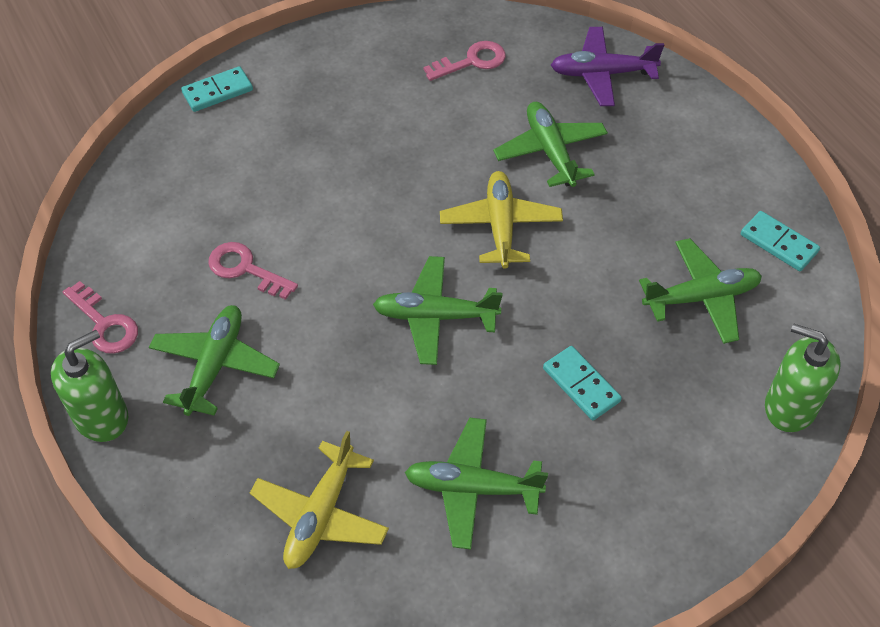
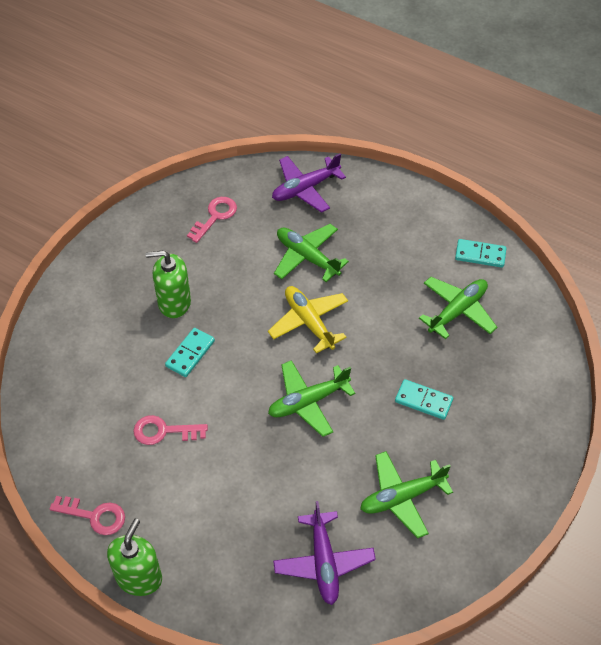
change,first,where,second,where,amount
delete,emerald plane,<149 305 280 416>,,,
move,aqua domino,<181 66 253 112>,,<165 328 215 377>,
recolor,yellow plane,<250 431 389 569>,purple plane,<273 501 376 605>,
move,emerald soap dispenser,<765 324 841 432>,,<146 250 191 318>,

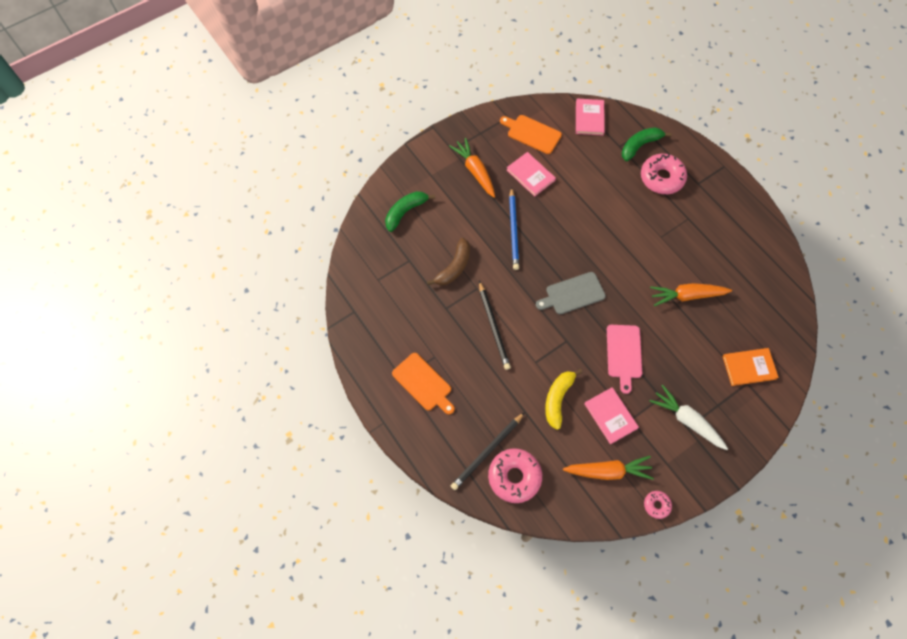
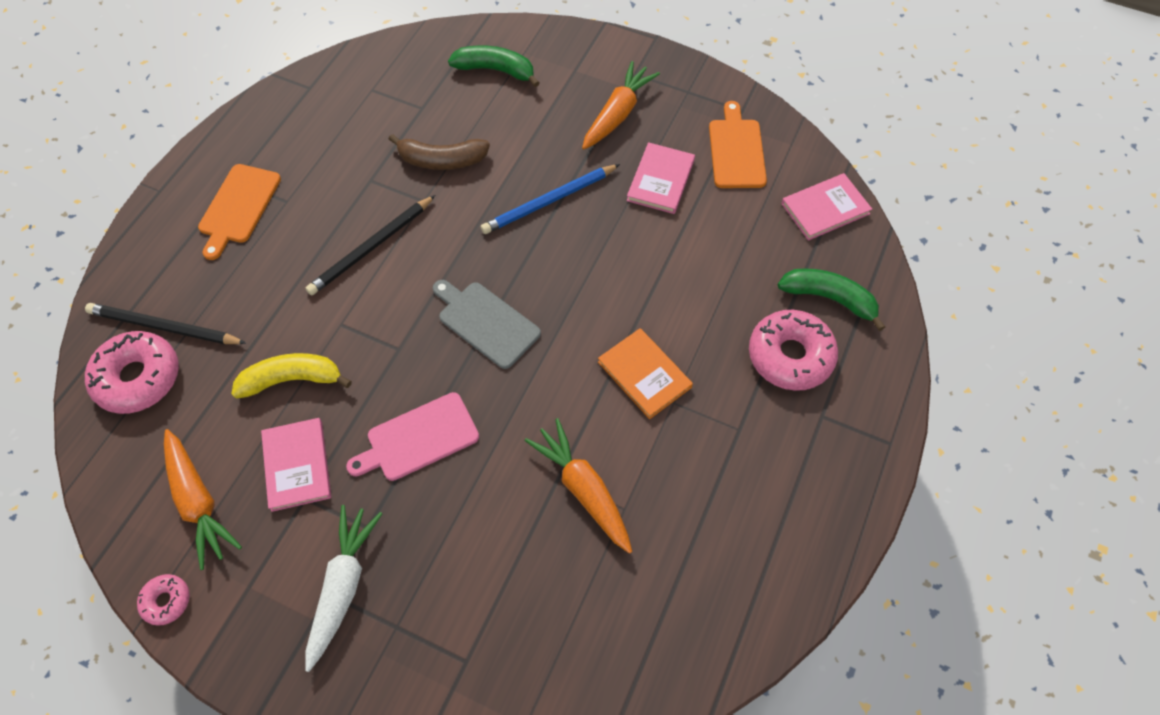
change,first,where,second,where,amount
rotate,pink hardback,<584 387 639 444>,,<261 418 331 512>,45 degrees counterclockwise
move,orange-coloured hardback,<722 348 779 386>,,<598 328 693 419>,

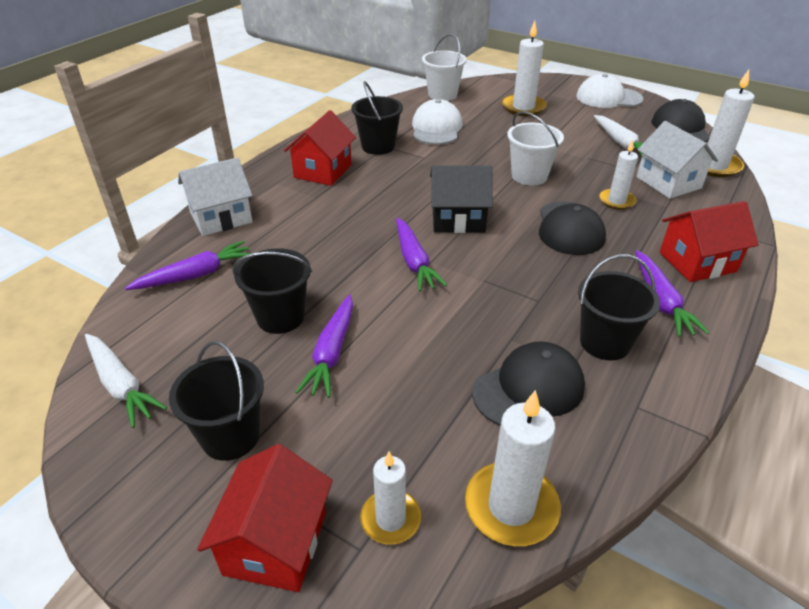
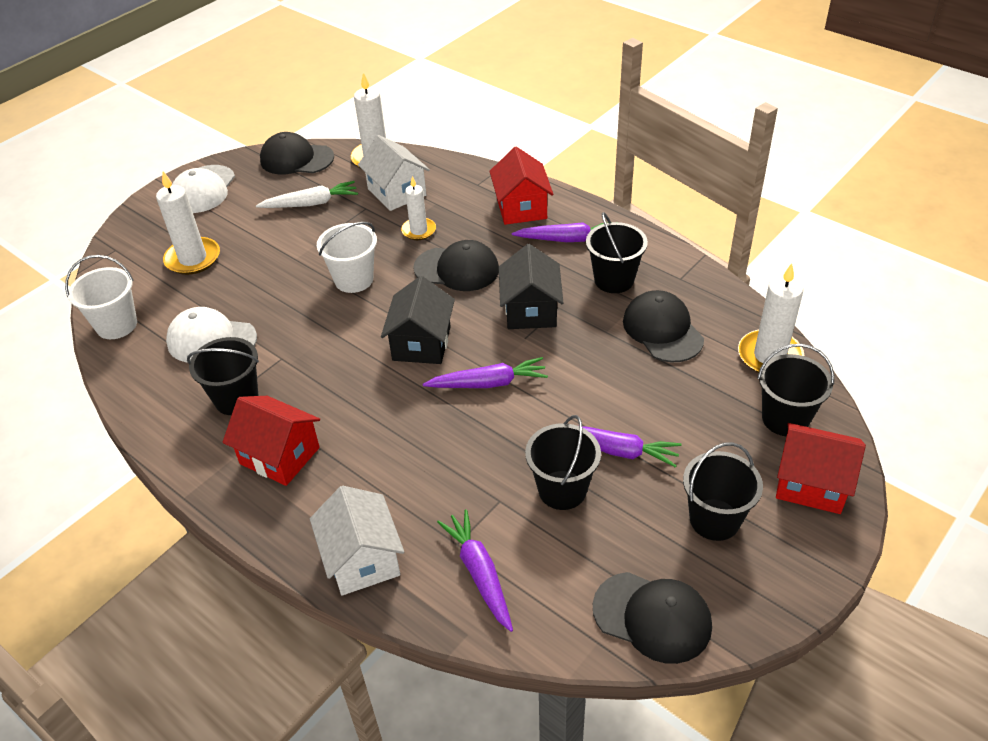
change,first,where,second,where,amount
replace,snow-white root vegetable,<85 334 167 428>,jet-black peaked cap,<593 572 712 664>,
replace,snow-white candle,<360 452 421 545>,jet-black pail,<758 344 834 437>,
rotate,snow-white house,<637 121 718 199>,,<358 135 430 211>,75 degrees clockwise
insert,,,jet-black house,<499 244 564 329>,

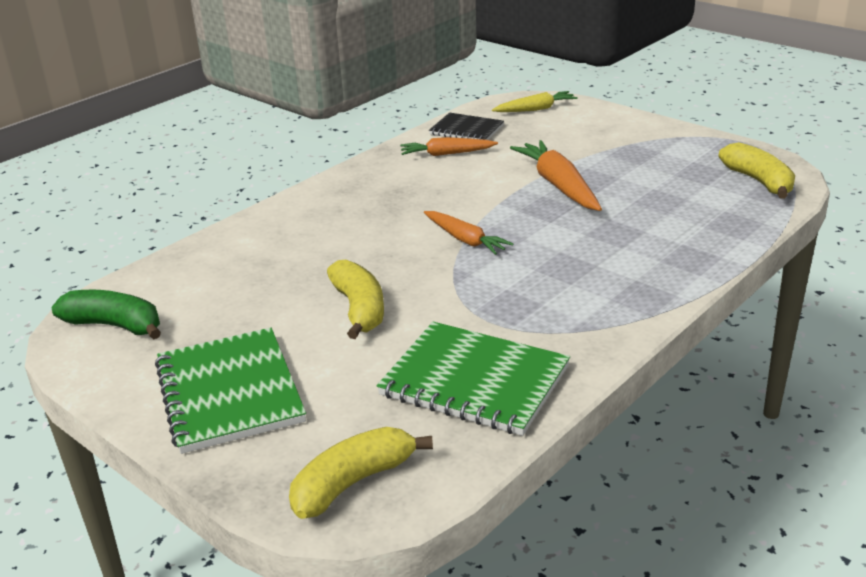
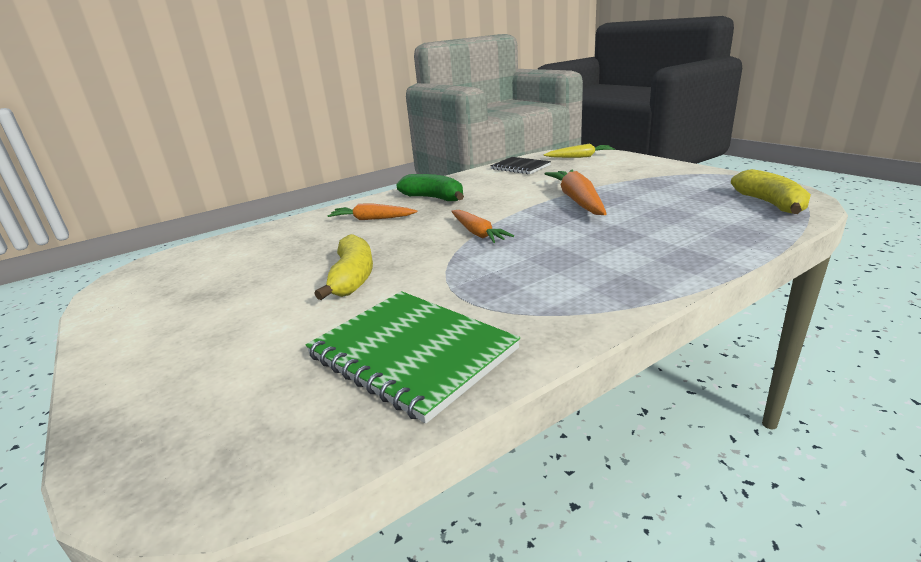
change,first,where,second,where,amount
move,emerald banana fruit,<51 290 161 340>,,<396 174 464 201>,
delete,emerald exercise book,<155 327 306 454>,,,
delete,yellow banana fruit,<289 427 433 519>,,,
move,orange-coloured root vegetable,<400 137 498 156>,,<328 204 417 220>,

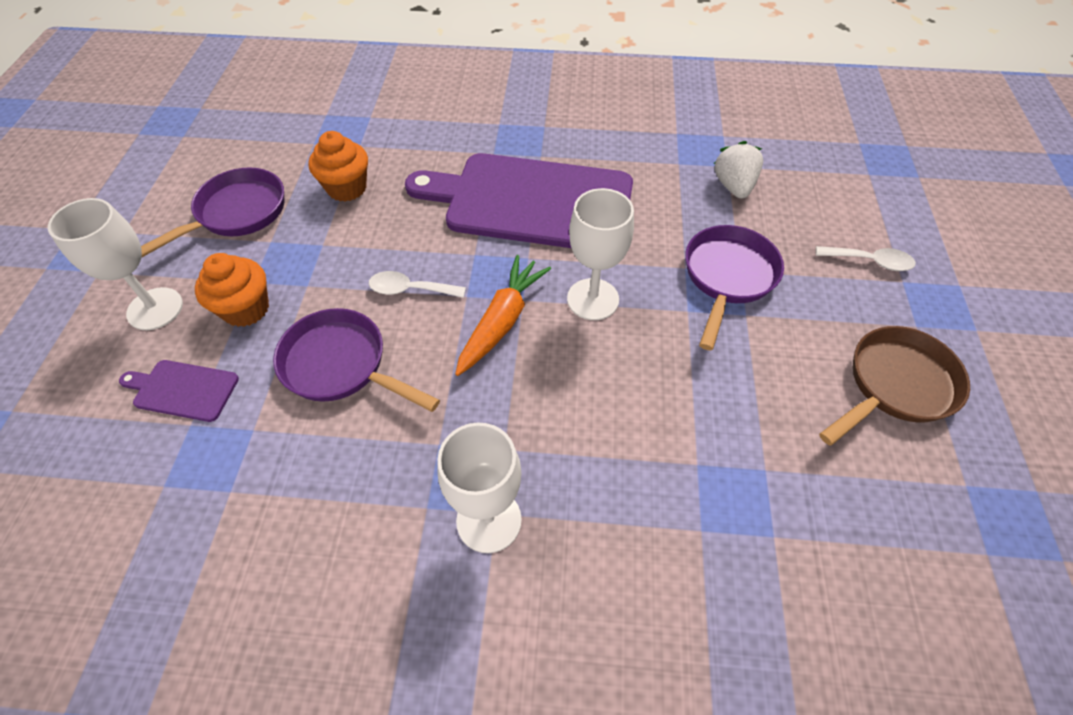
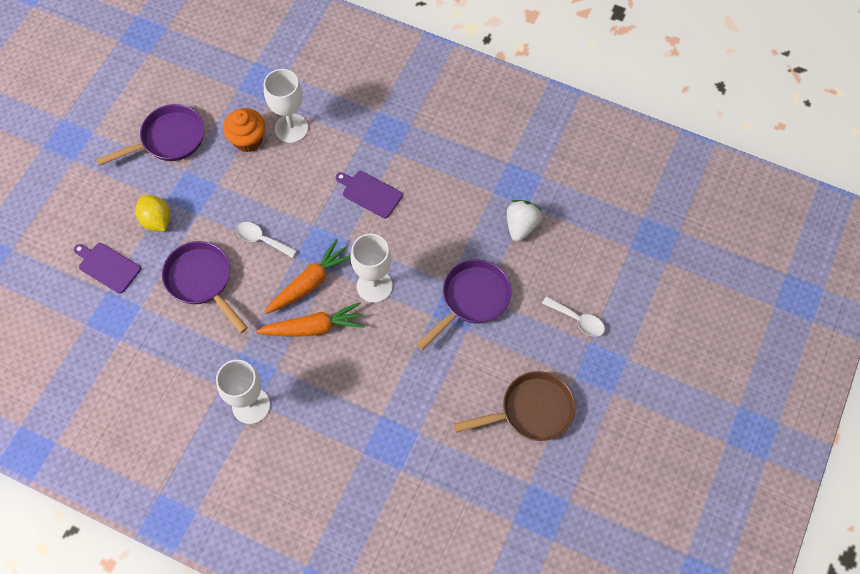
change,first,where,second,where,amount
move,snow-white chalice,<48 198 183 330>,,<264 69 308 143>,
replace,orange-coloured cupcake,<195 253 269 327>,yellow toy lemon,<135 195 170 231>,
resize,purple cutting board,<405 153 633 248>,,<336 171 403 218>,x0.41
insert,,,orange-coloured root vegetable,<256 302 365 336>,

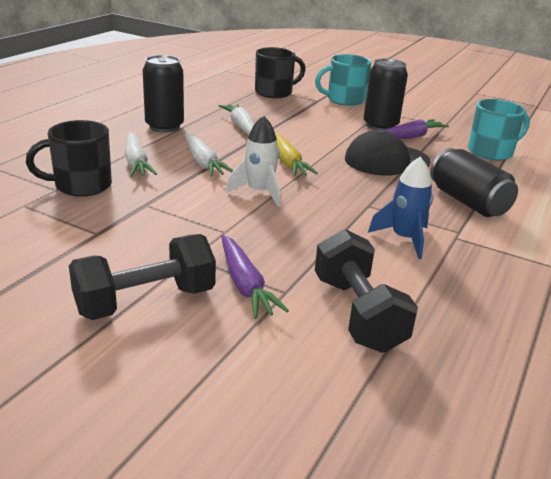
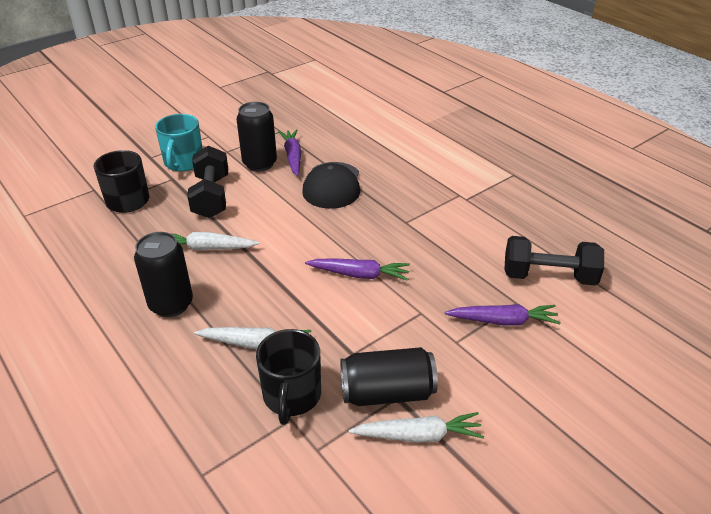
change,first,where,second,where,amount
move,jet-black free weight,<69 234 216 320>,,<187 146 228 218>,
move,snow-white root vegetable,<185 133 234 177>,,<349 412 484 443>,
replace,snow-white toy rocket,<226 115 280 207>,purple root vegetable,<305 258 410 281>,
delete,yellow root vegetable,<275 133 318 176>,,,
delete,blue toy rocket,<368 157 433 259>,,,
move,jet-black tin,<430 148 518 217>,,<340 347 438 406>,
delete,aqua coffee mug,<468 99 530 161>,,,

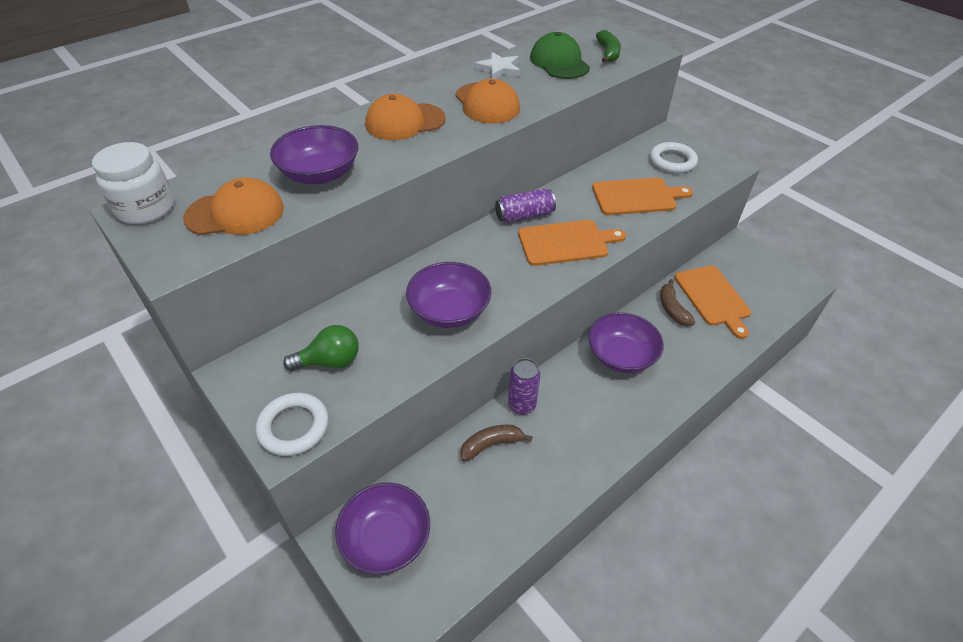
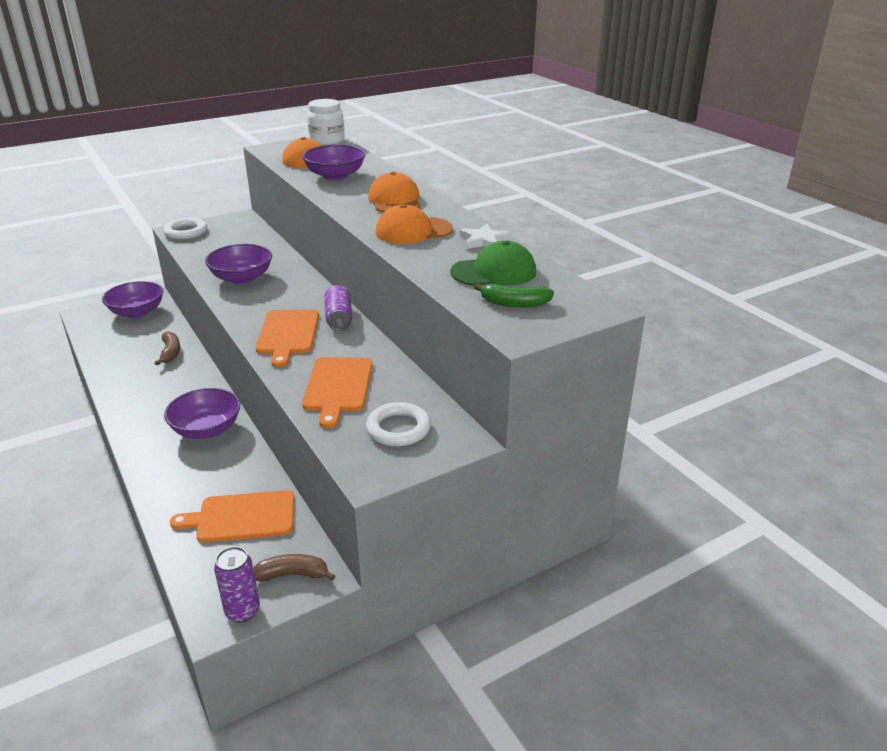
change,first,where,second,where,amount
delete,emerald bulb,<283 325 358 371>,,,
move,purple tin,<508 358 540 415>,,<214 547 260 623>,
move,brown banana fruit,<660 279 695 326>,,<253 554 335 582>,

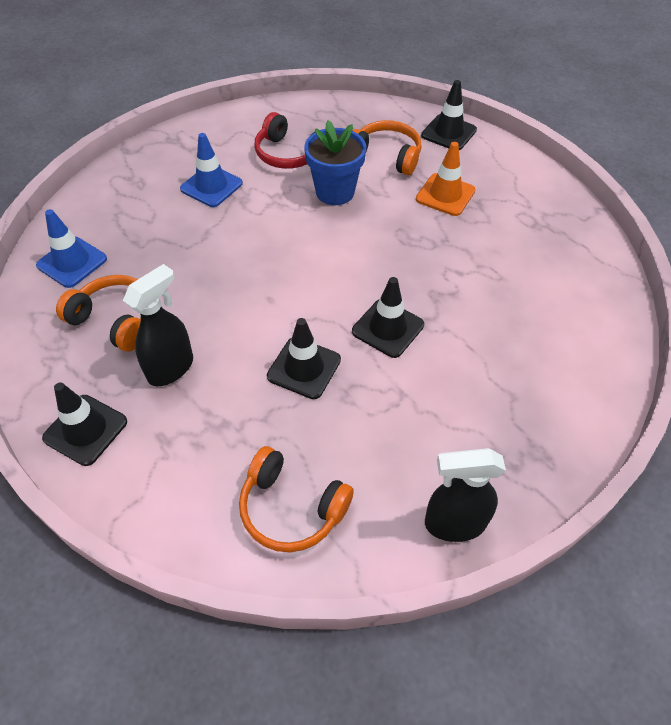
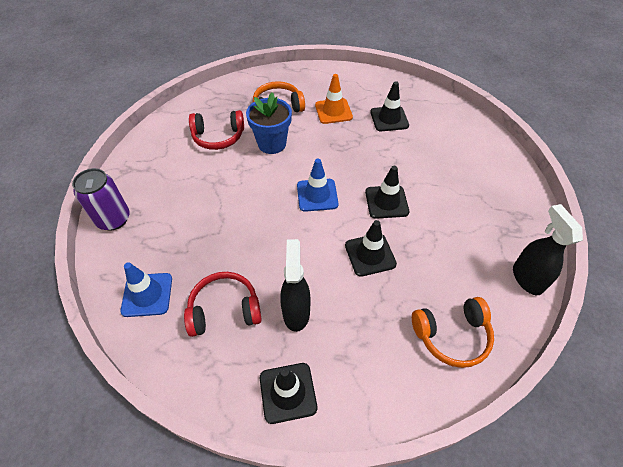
change,first,where,second,where,amount
recolor,orange-coloured over-ear headphones,<56 275 141 351>,crimson over-ear headphones,<184 272 262 337>,
move,blue road cone,<180 133 243 207>,,<297 159 339 212>,
move,jet-black road cone,<421 80 477 150>,,<370 81 409 131>,
rotate,jet-black sprayer,<425 448 506 542>,,<513 204 583 295>,120 degrees clockwise
insert,,,purple tin,<72 168 130 231>,

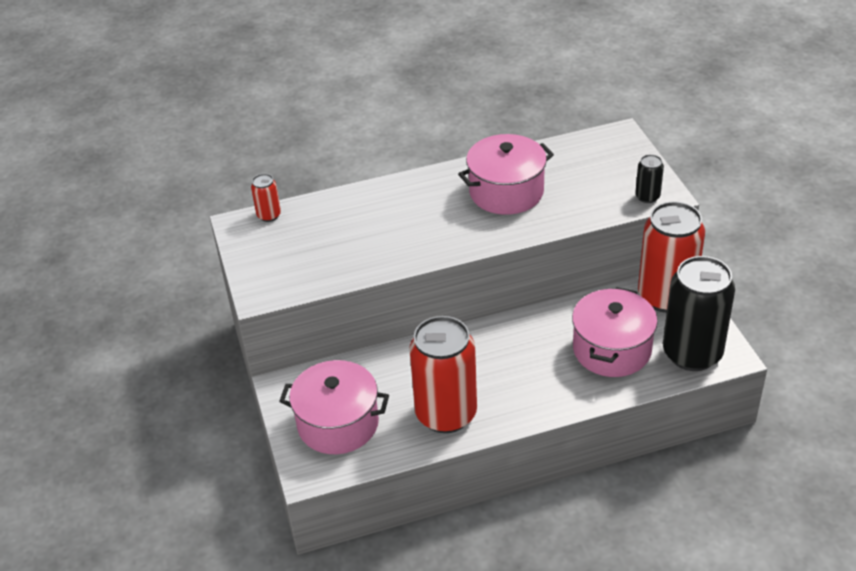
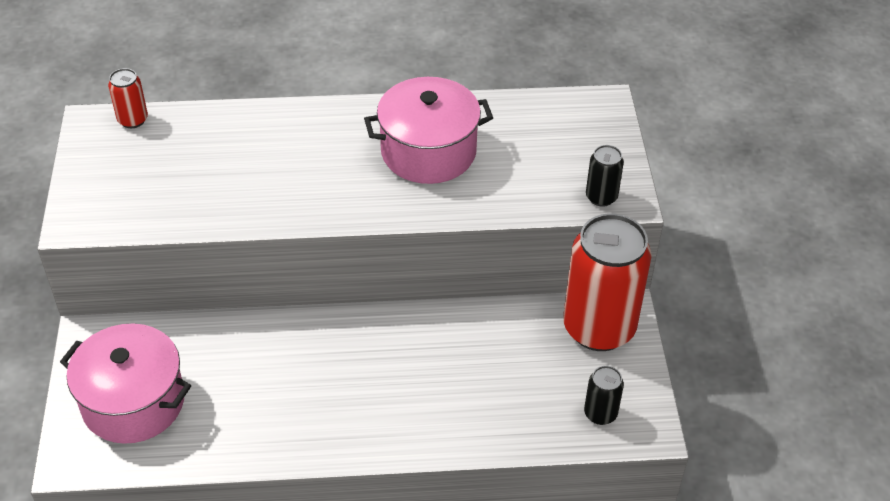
change,first,where,second,where,amount
delete,crimson tin,<409 316 477 433>,,,
delete,pink stockpot,<572 287 658 377>,,,
resize,jet-black tin,<663 256 735 371>,,<584 366 624 425>,x0.43

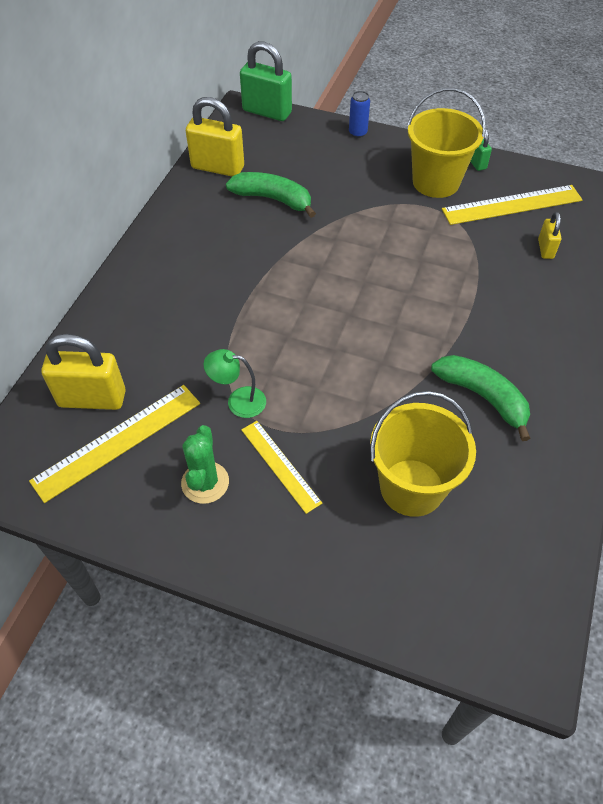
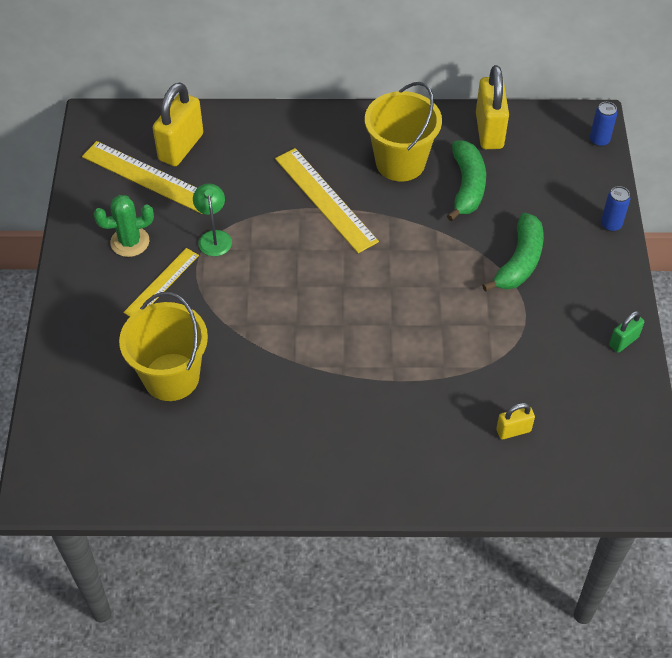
change,first,where,second,where,amount
rotate,yellow small lock,<42 334 126 410>,,<153 82 203 166>,45 degrees clockwise
replace,emerald small lock,<240 41 292 121>,blue tin,<590 102 617 147>,
move,yellow pail,<407 88 486 198>,,<365 82 442 181>,
move,emerald banana fruit,<431 355 530 441>,,<482 212 544 292>,
move,yellow straightedge,<442 185 583 225>,,<275 148 379 253>,

